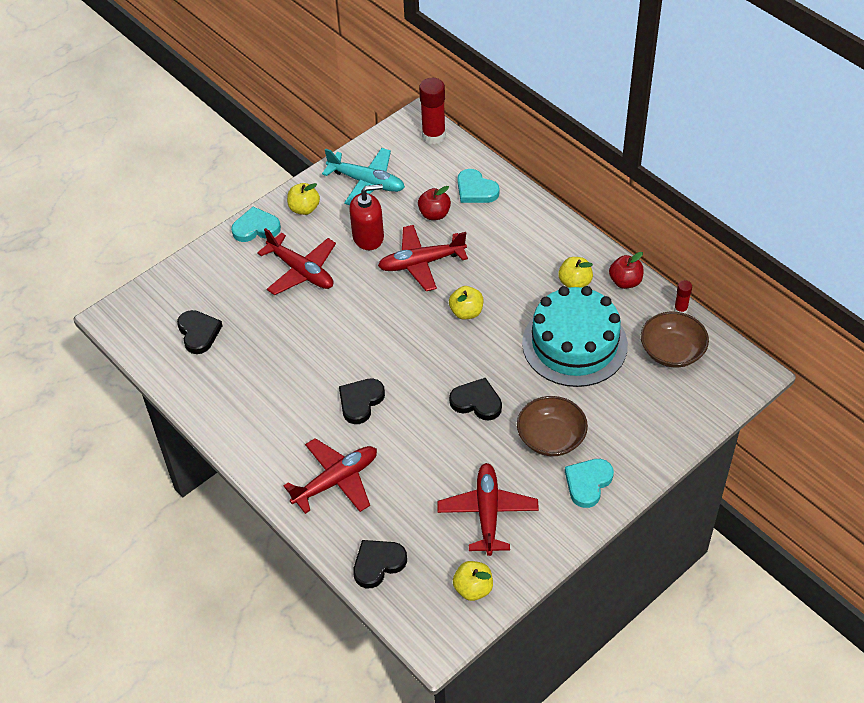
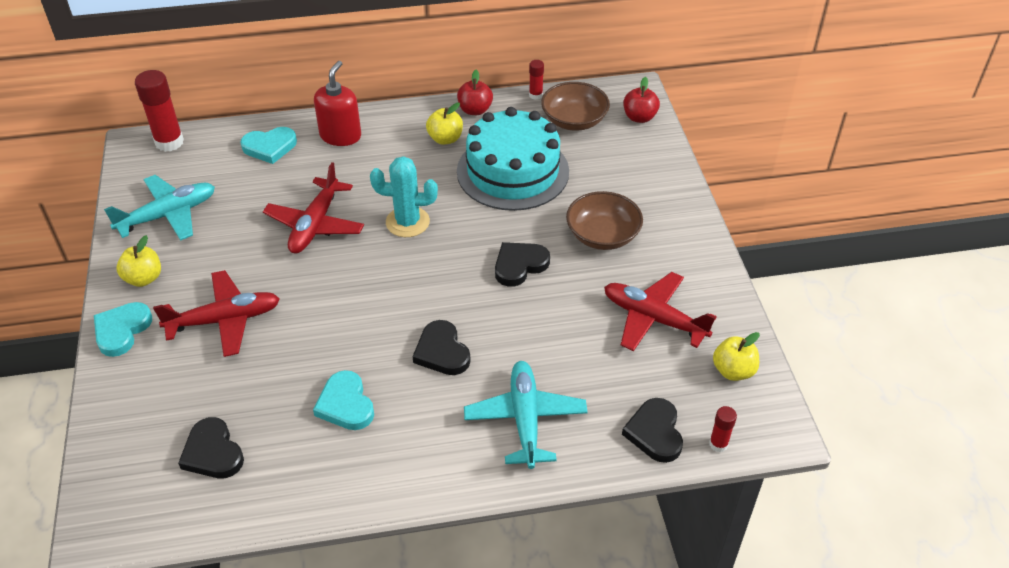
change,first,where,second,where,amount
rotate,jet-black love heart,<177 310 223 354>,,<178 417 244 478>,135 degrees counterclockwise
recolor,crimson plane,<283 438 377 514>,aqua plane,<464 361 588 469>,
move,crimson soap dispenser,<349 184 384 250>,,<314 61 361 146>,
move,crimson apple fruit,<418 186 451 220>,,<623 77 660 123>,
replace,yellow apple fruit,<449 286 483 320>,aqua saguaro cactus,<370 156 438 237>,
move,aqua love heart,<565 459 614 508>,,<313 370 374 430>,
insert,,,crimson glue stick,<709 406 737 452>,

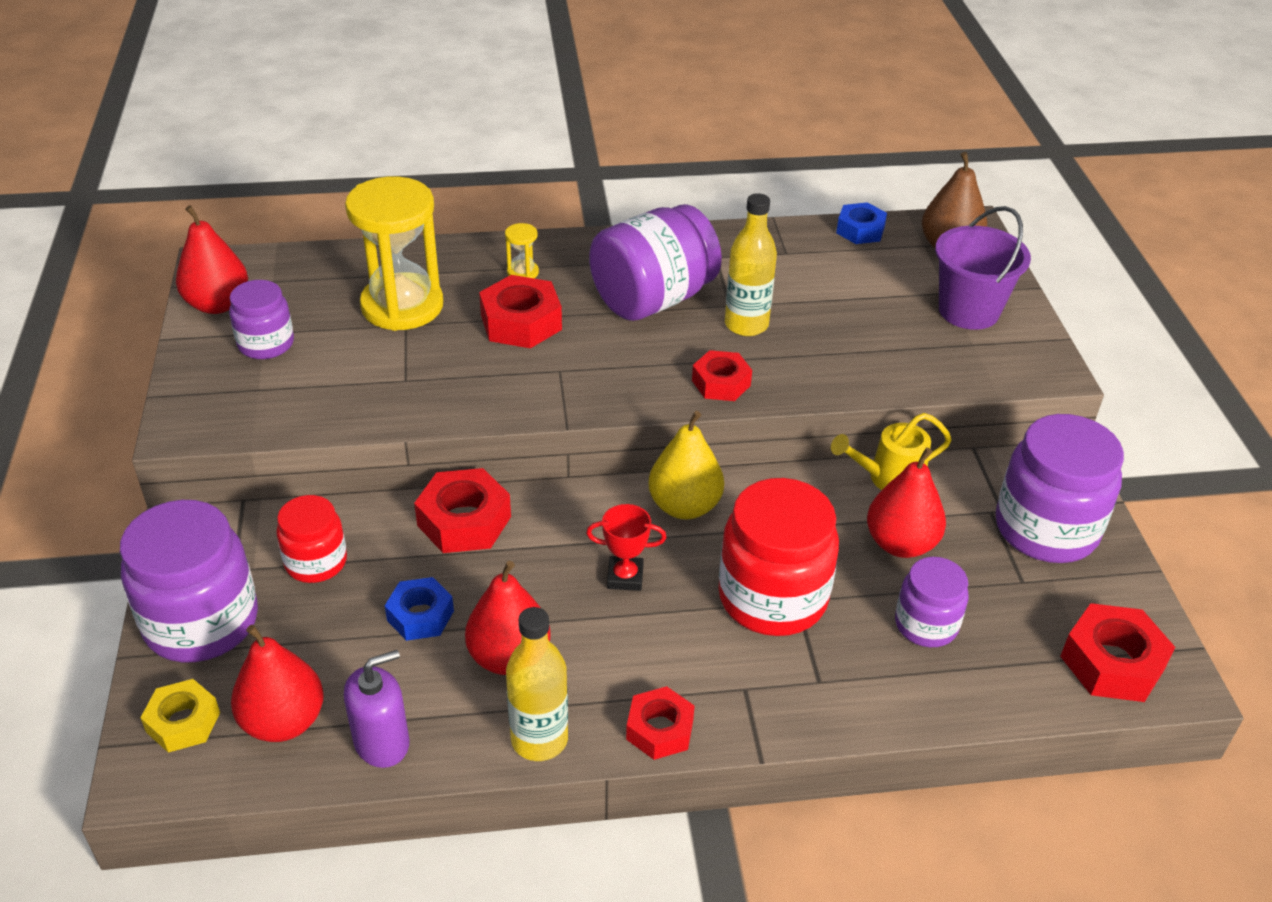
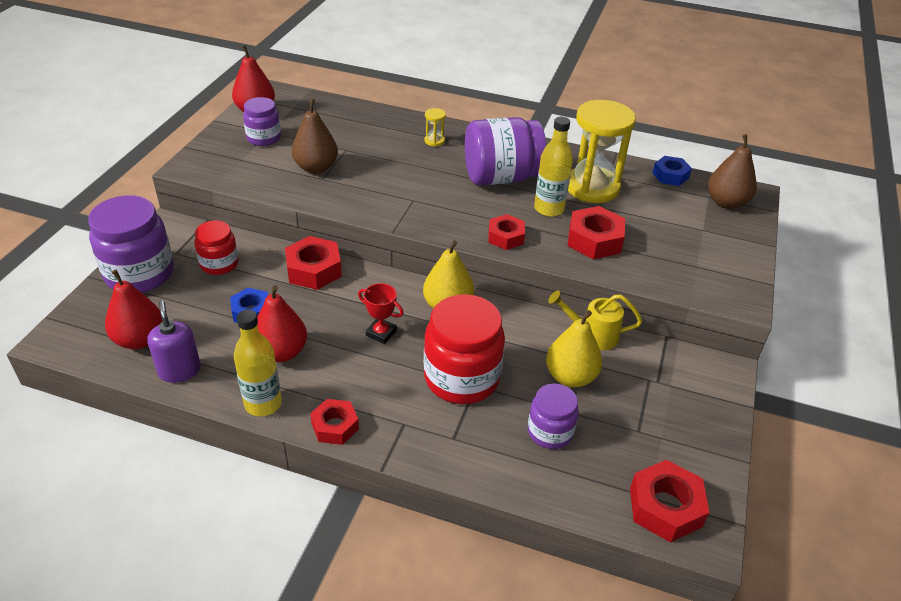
change,first,where,second,where,amount
delete,yellow nut,<141 679 220 753>,,,
rotate,purple soap dispenser,<344 650 409 768>,,<147 301 201 383>,105 degrees counterclockwise
move,yellow sand timer,<345 176 443 331>,,<568 100 636 203>,
move,crimson nut,<479 275 562 348>,,<568 206 625 259>,
recolor,crimson toy pear,<867 448 946 558>,yellow toy pear,<546 310 602 387>,
delete,purple pail,<935 206 1031 330>,,,
delete,purple preserve jar,<996 414 1124 563>,,,
insert,,,brown toy pear,<292 98 338 174>,

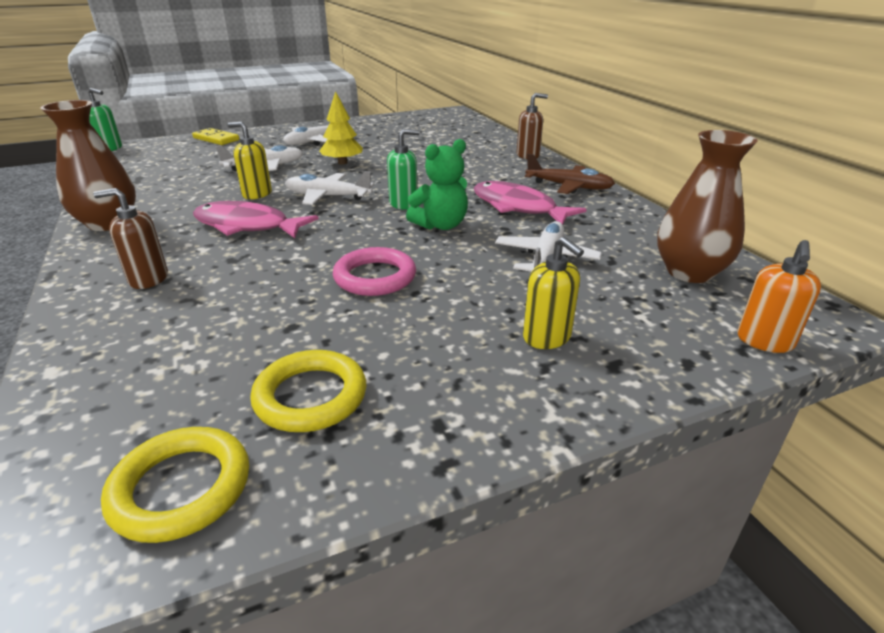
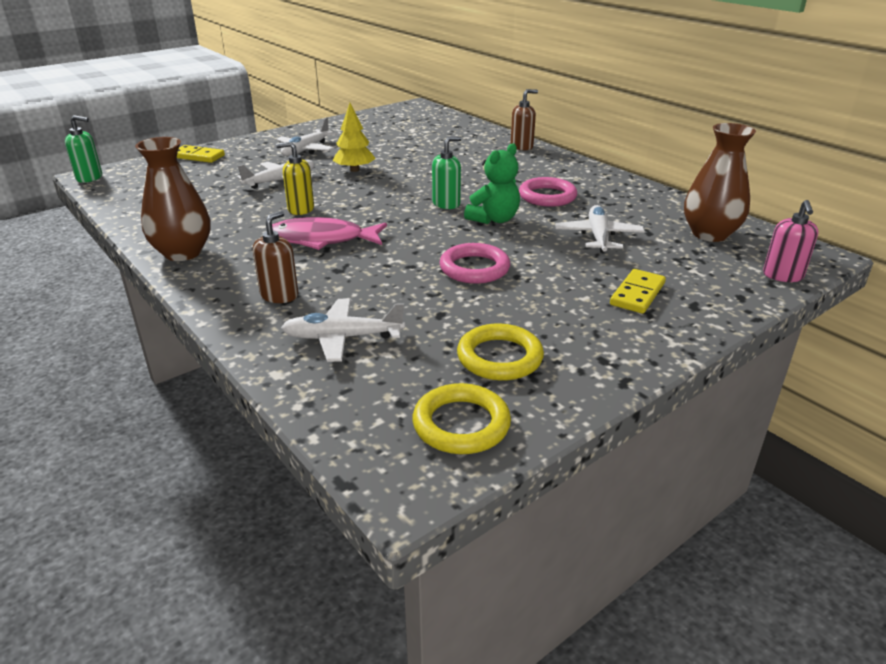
change,first,where,second,where,amount
rotate,brown soap dispenser,<93 188 168 289>,,<253 211 298 303>,135 degrees clockwise
move,snow-white plane,<285 171 374 205>,,<281 299 405 362>,
replace,pink fish,<474 181 587 225>,pink ring,<519 177 577 207>,
replace,yellow soap dispenser,<523 237 584 349>,yellow domino,<610 269 666 314>,
delete,brown plane,<525 154 615 194>,,,
recolor,orange-coloured soap dispenser,<737 240 821 353>,pink soap dispenser,<763 200 819 282>,

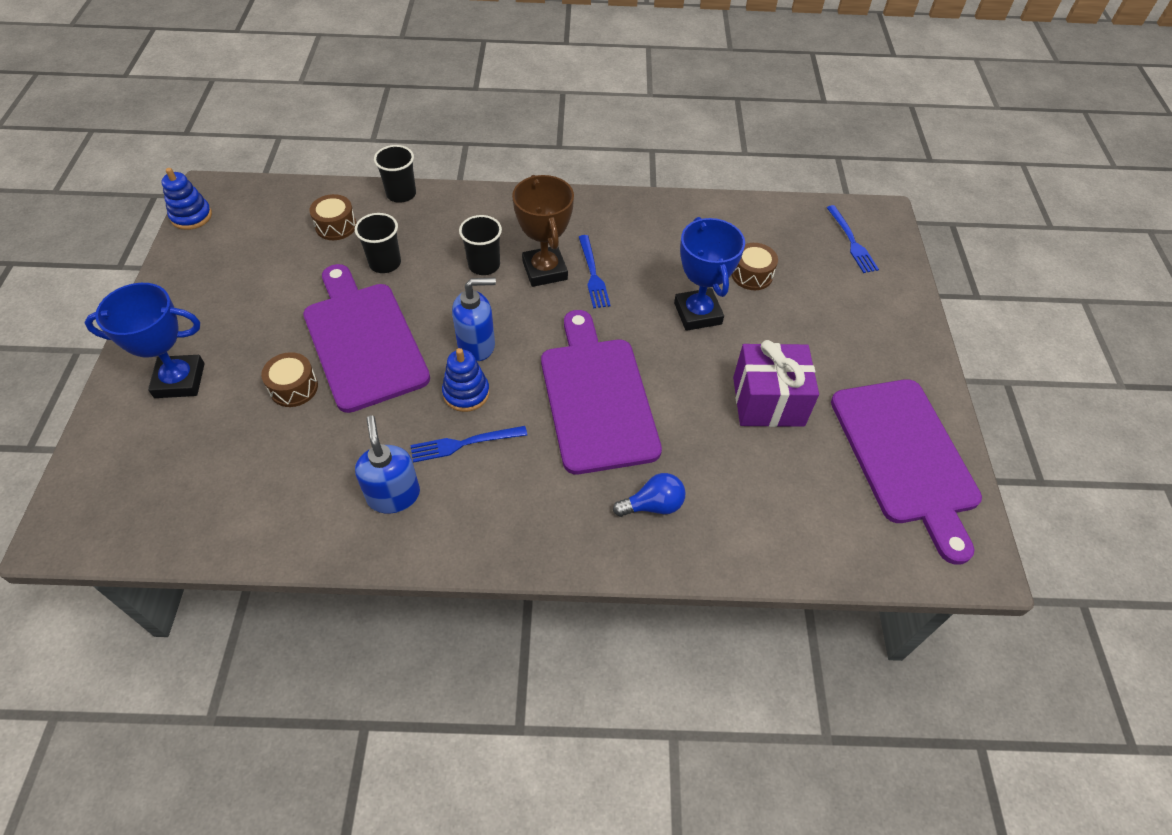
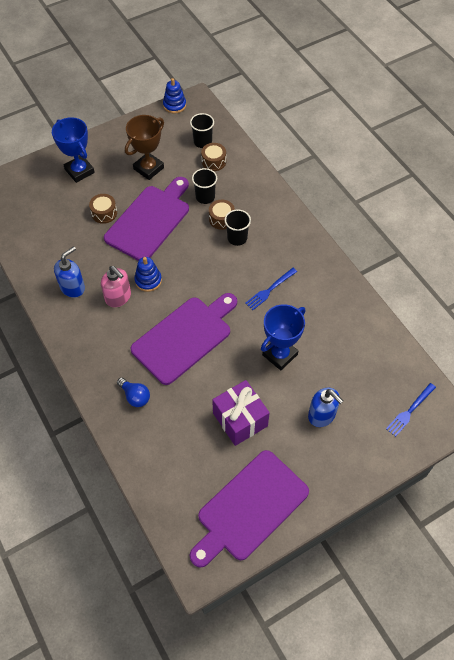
change,first,where,second,where,amount
move,jet-black beaker,<374 145 416 203>,,<190 113 214 148>,
replace,blue table fork,<410 426 527 463>,pink soap dispenser,<101 266 131 307>,
move,blue soap dispenser,<452 278 496 361>,,<308 388 343 427>,
move,brown prize cup,<512 175 574 287>,,<125 115 164 180>,
move,brown drum,<731 243 778 290>,,<209 200 235 230>,

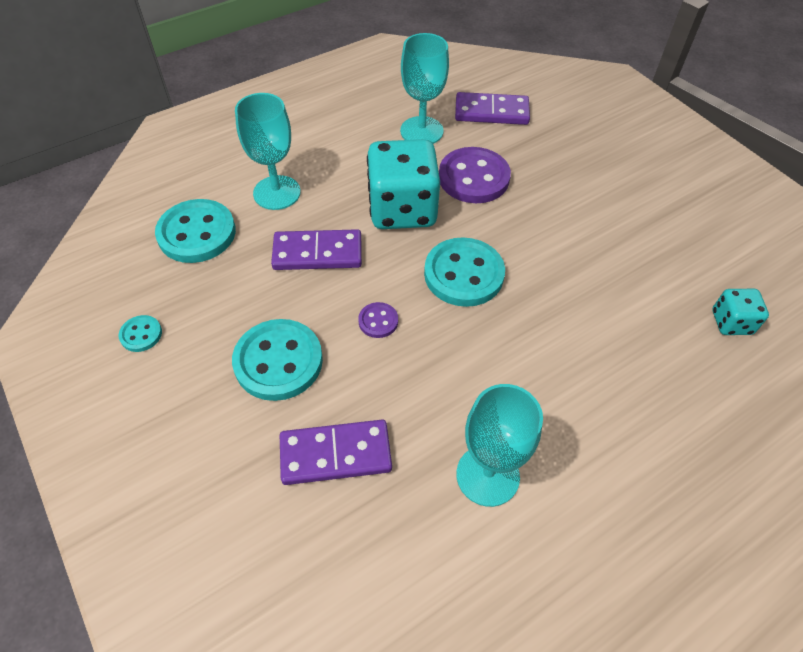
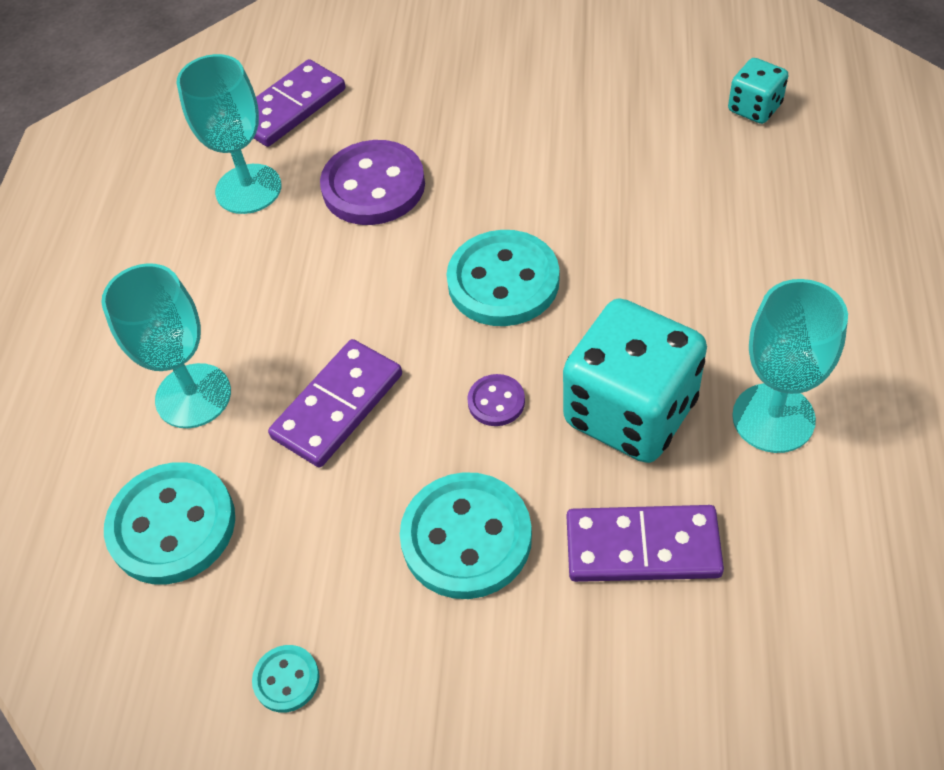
change,first,where,second,where,amount
rotate,purple domino,<280 420 392 485>,,<567 505 724 582>,60 degrees clockwise
move,aqua die,<367 139 440 229>,,<563 298 707 463>,

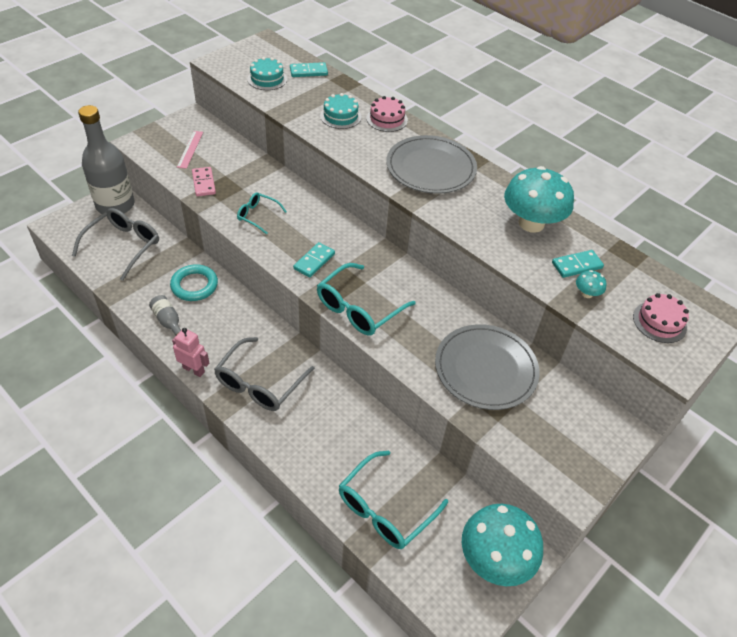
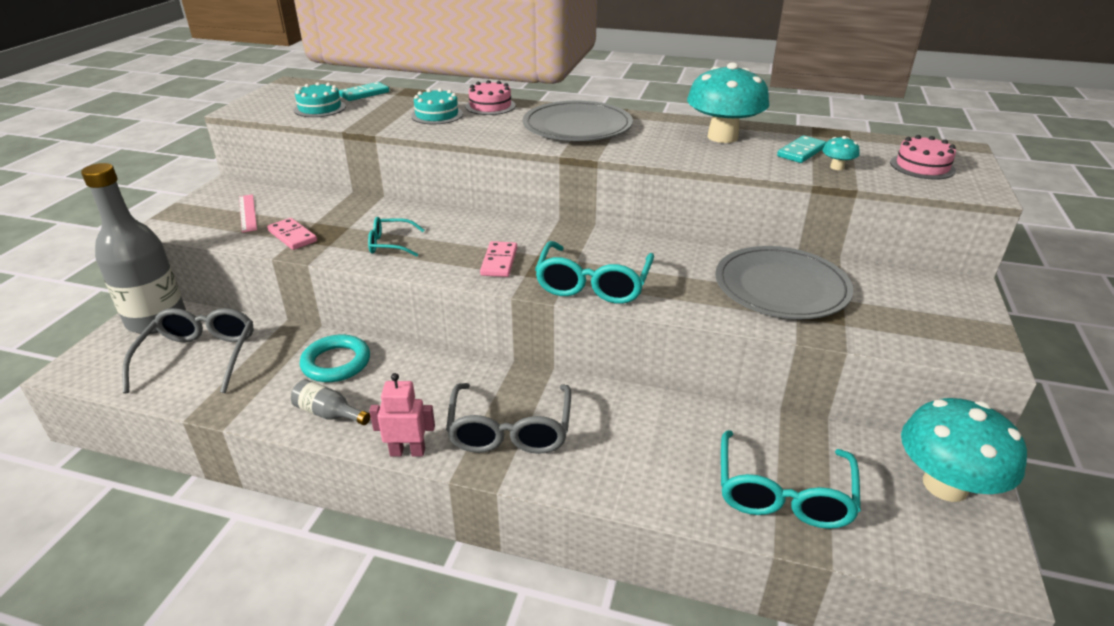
change,first,where,second,where,amount
recolor,aqua domino,<293 242 335 278>,pink domino,<480 241 517 277>,

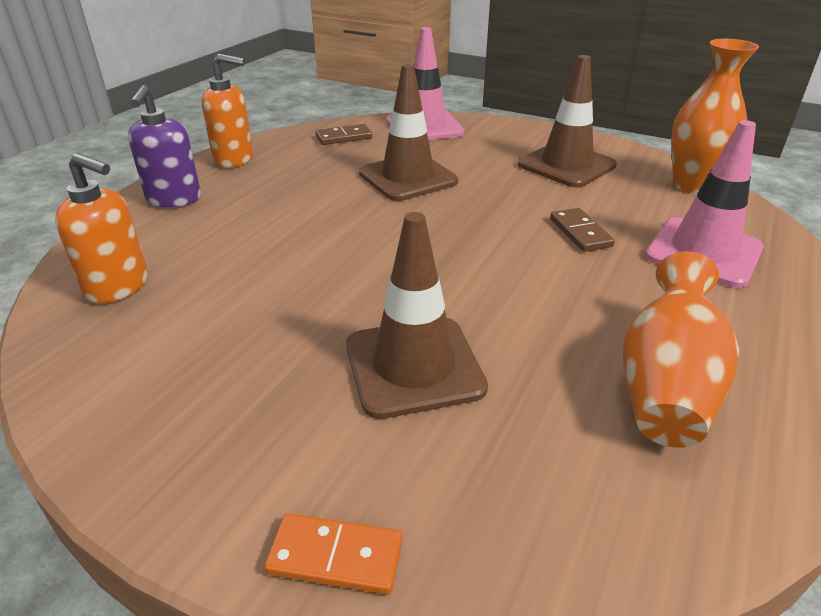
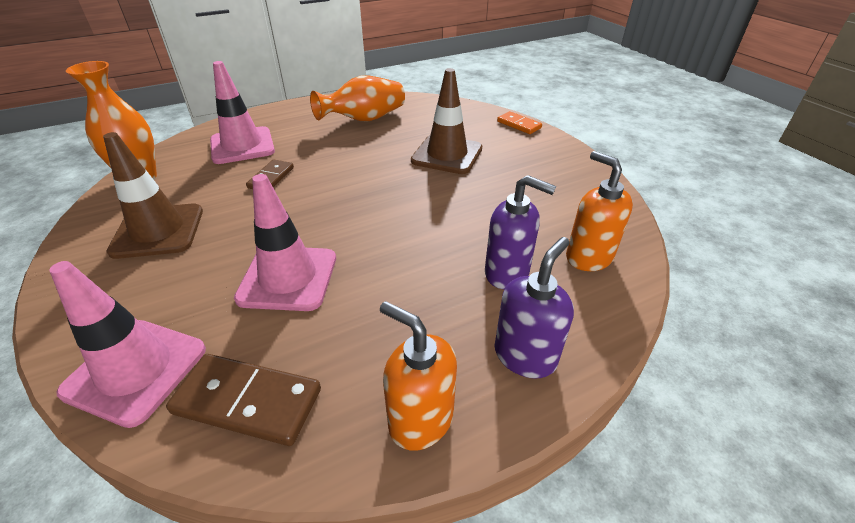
change,first,where,second,where,amount
resize,brown domino,<315 124 372 145>,,<166 354 321 446>,x1.62
recolor,brown road cone,<359 64 458 201>,pink road cone,<234 174 336 311>,
insert,,,purple soap dispenser,<485 175 556 289>,

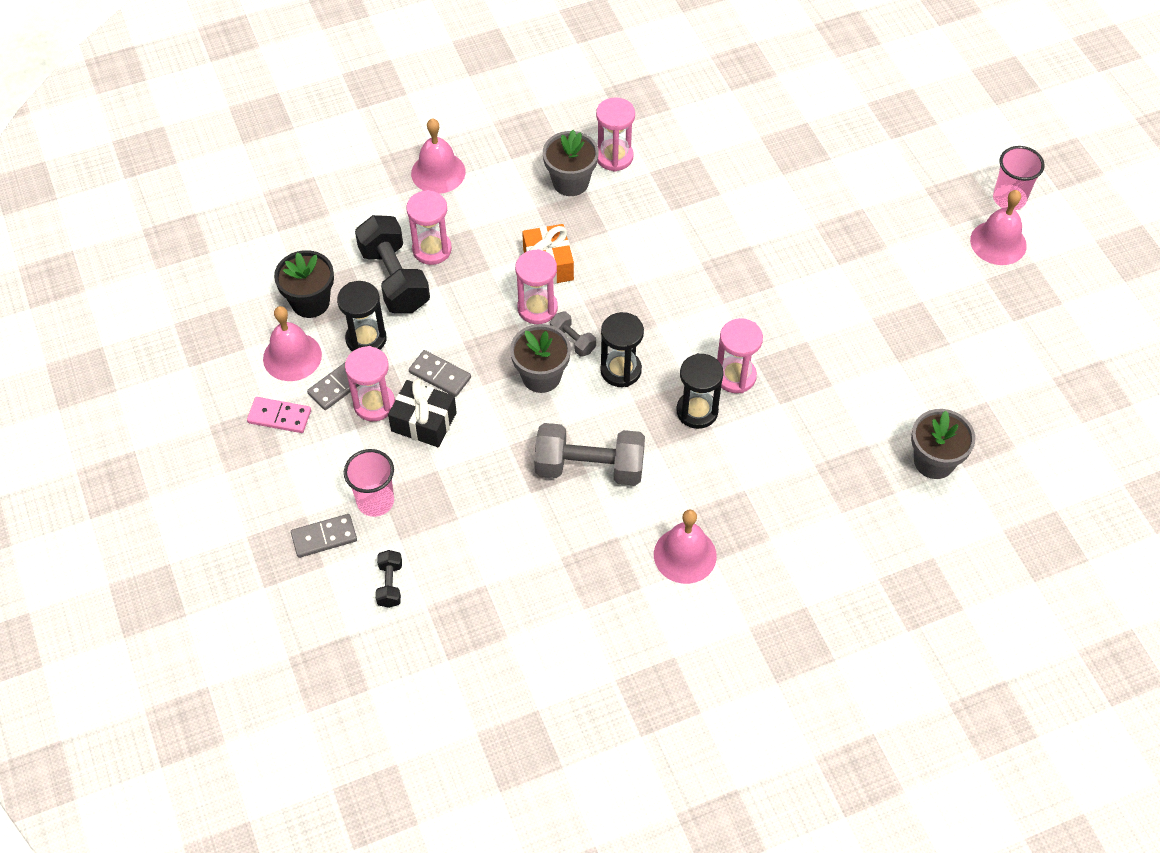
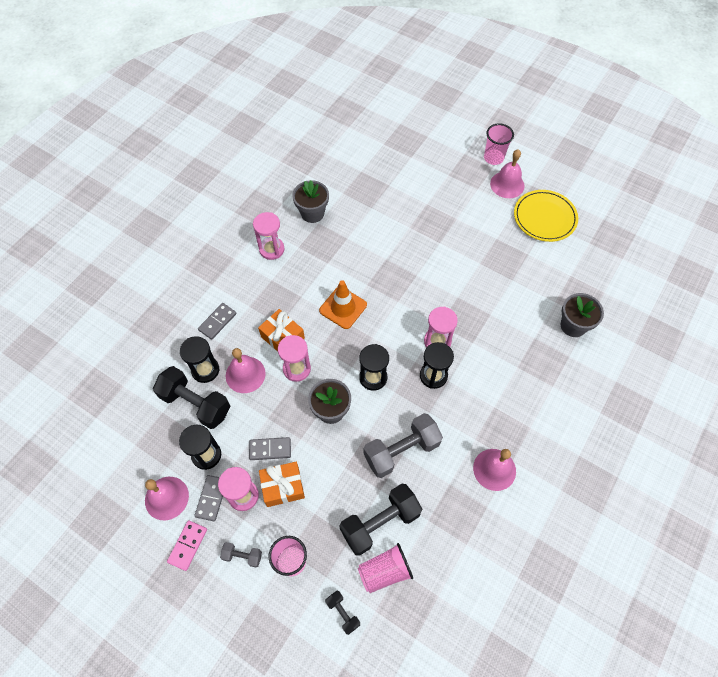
change,first,where,second,where,amount
rotate,pink domino,<247 397 311 433>,,<167 520 207 571>,45 degrees counterclockwise
delete,jet-black plant pot,<274 250 334 318>,,,
move,ash-grey domino,<291 514 357 558>,,<198 303 236 340>,
recolor,jet-black wrapped gift,<388 379 457 447>,orange-coloured wrapped gift,<259 462 305 507>,
recolor,pink sand timer,<406 190 452 265>,jet-black sand timer,<180 336 220 383>,
move,pink school bell,<411 118 466 194>,,<226 348 266 393>,
move,ash-grey plant pot,<543 130 599 196>,,<292 180 329 223>,
move,ash-grey free weight,<550 312 596 357>,,<220 542 262 567>,
insert,,,orange-coloured road cone,<319 280 367 329>,
insert,,,jet-black free weight,<340 484 422 556>,
insert,,,pink beaker,<358 543 413 593>,
insert,,,yellow flat dish,<514 190 578 242>,

